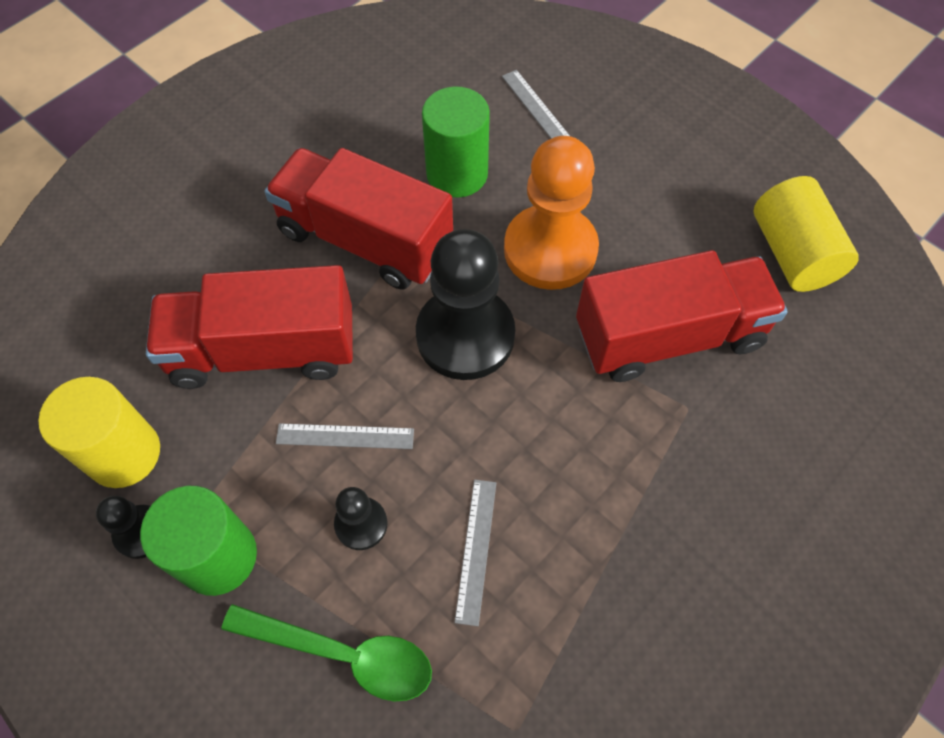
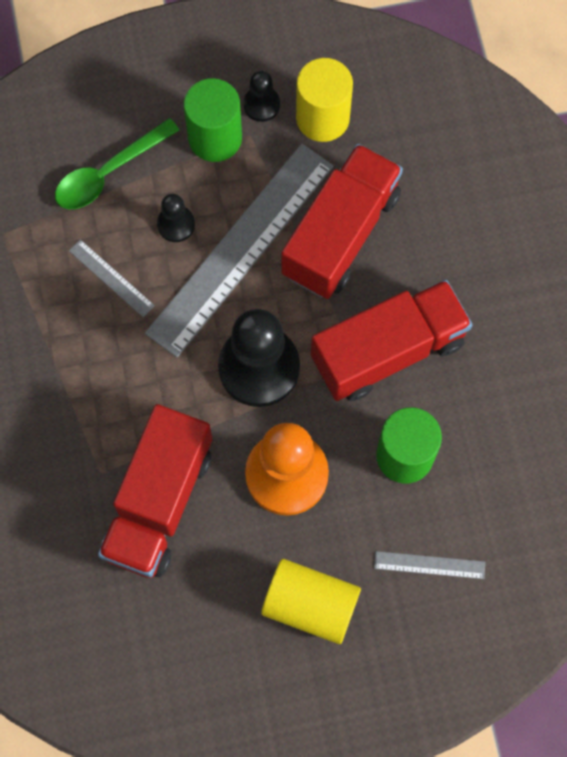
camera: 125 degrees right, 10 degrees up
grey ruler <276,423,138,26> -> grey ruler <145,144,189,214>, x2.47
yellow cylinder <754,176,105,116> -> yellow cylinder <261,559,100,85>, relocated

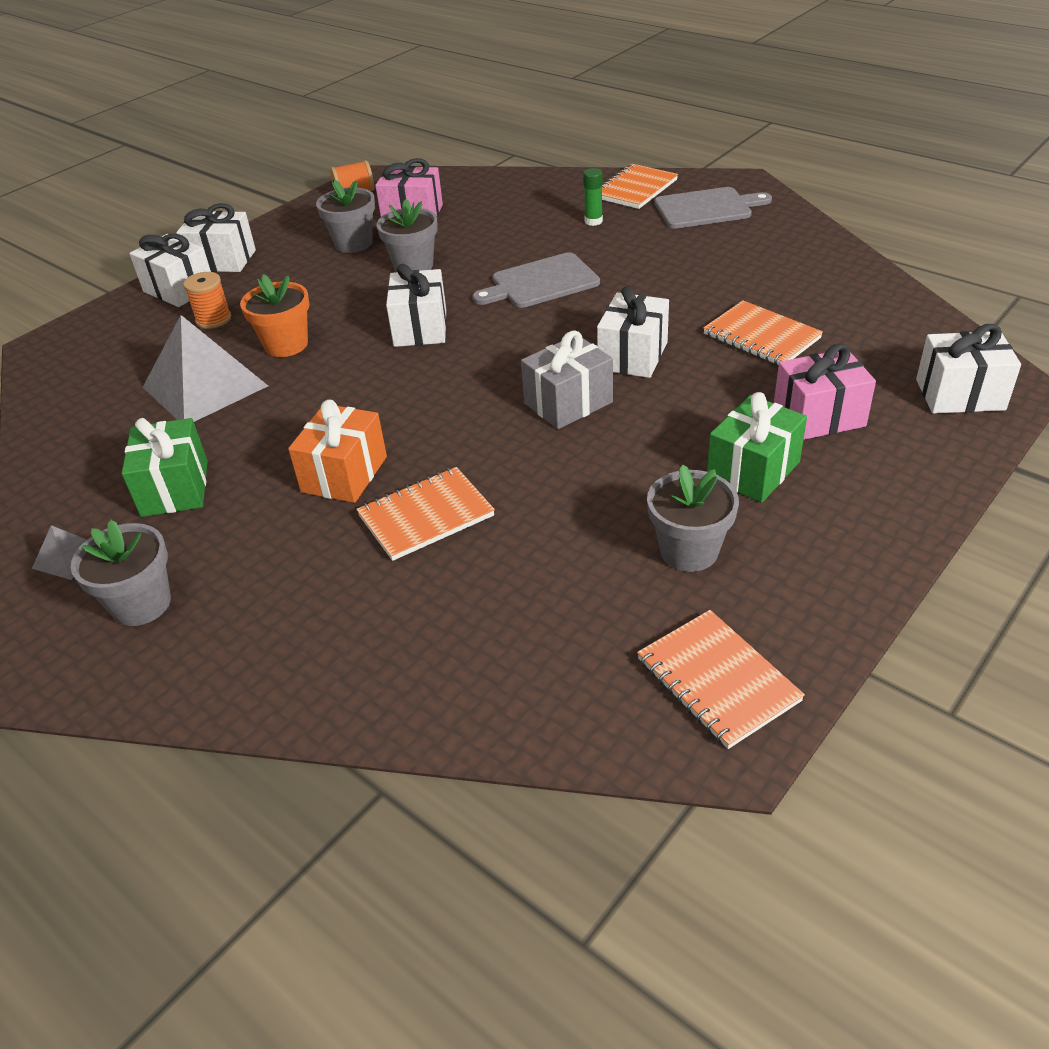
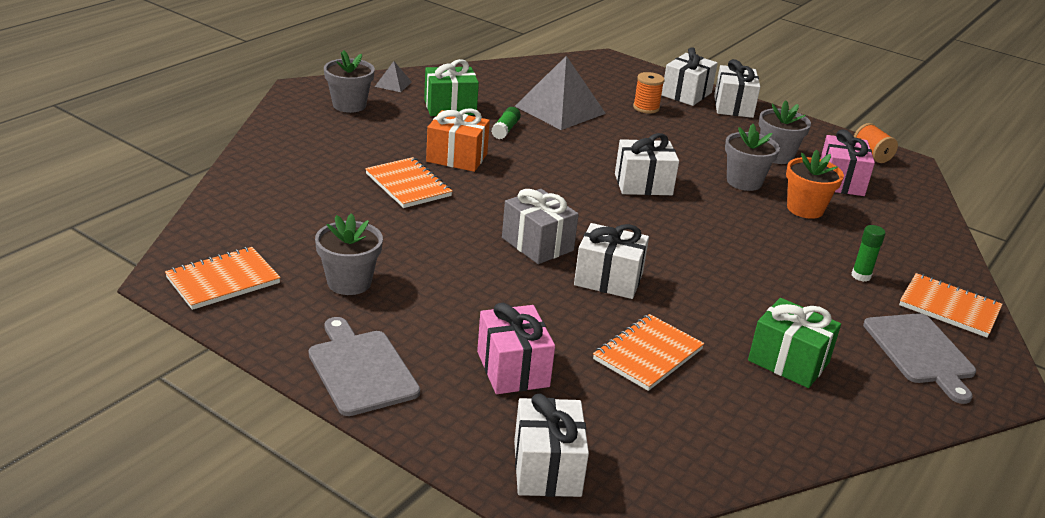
camera: 80 degrees right, 10 degrees down
grey cutting board <473,252,127,56> -> grey cutting board <309,317,111,99>, relocated
none -> green glue stick <491,107,30,32>
green gift <707,392,100,111> -> green gift <748,298,93,90>, relocated
orange flower pot <240,274,70,83> -> orange flower pot <786,149,58,70>, relocated

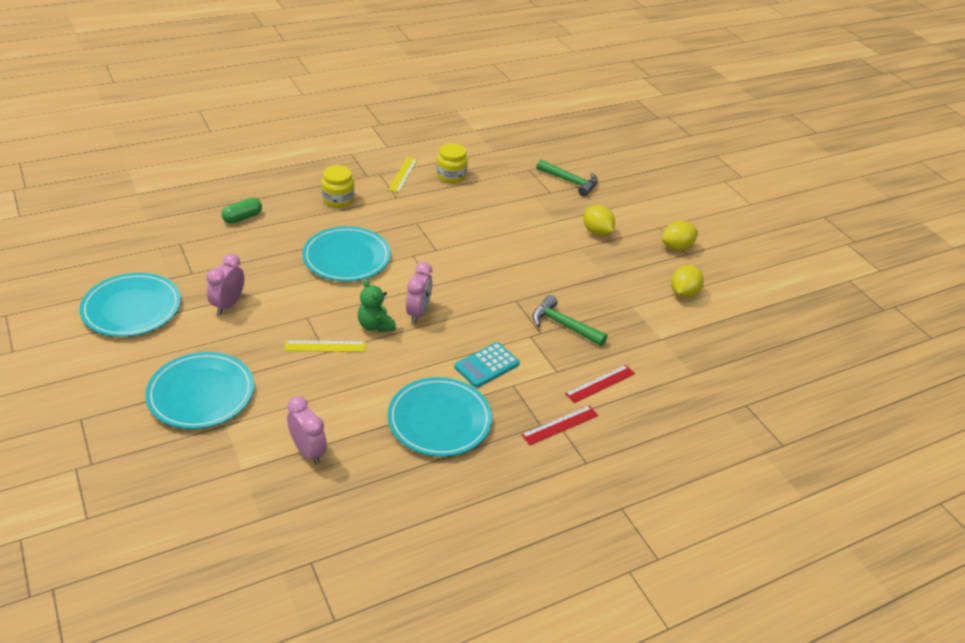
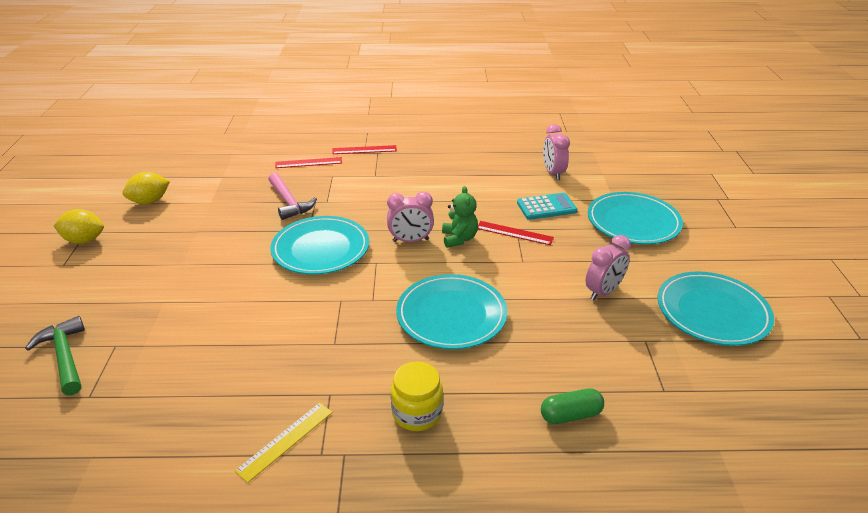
camera: 150 degrees left, 5 degrees down
green hammer <533,295,74,51> -> pink hammer <268,173,49,47>
turquoise plate <388,377,104,80> -> turquoise plate <270,216,99,59>, relocated
pink clock <406,262,26,61> -> pink clock <387,192,47,50>, 135 degrees counterclockwise
yellow ruler <284,340,82,12> -> red ruler <478,221,76,24>
turquoise calculator <454,342,66,46> -> turquoise calculator <517,193,60,27>, relocated
yellow jar <436,143,32,40> -> none
yellow lemon <584,205,31,31> -> none

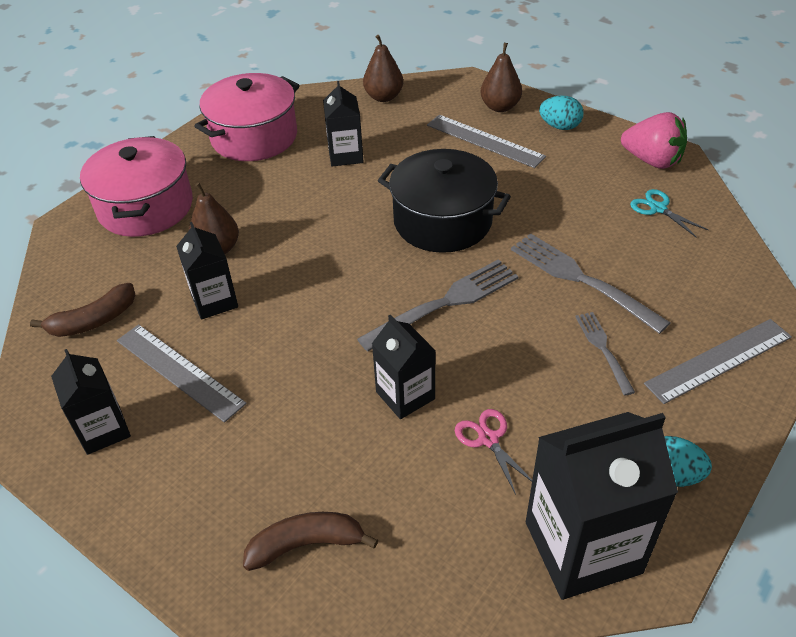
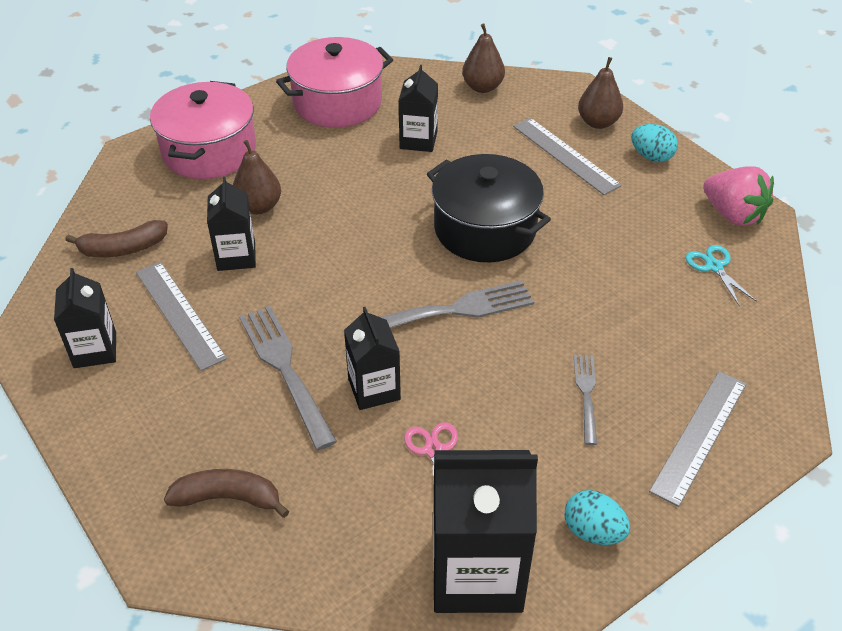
camera: 15 degrees right, 0 degrees up
grey fork <511,233,160,101> -> grey fork <239,306,98,144>, relocated
grey ruler <644,319,148,85> -> grey ruler <649,371,98,136>, 45 degrees counterclockwise

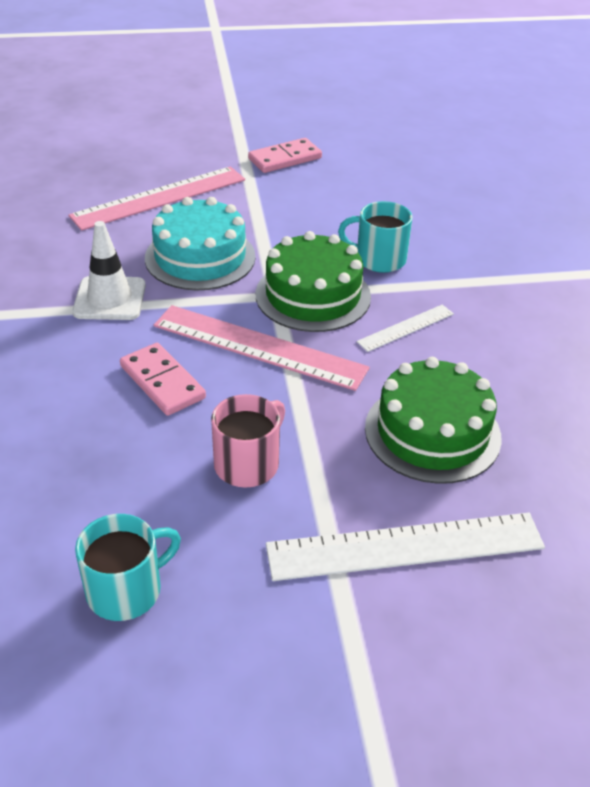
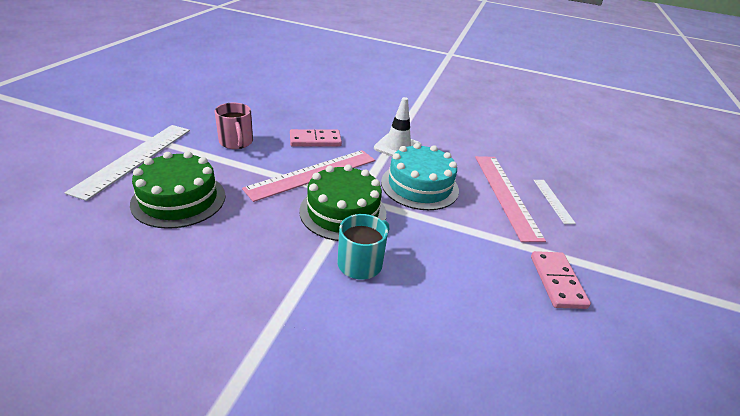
camera: 115 degrees right, 5 degrees down
white ruler <356,305,98,47> -> white ruler <534,180,42,44>, relocated
turquoise mug <75,514,106,107> -> none

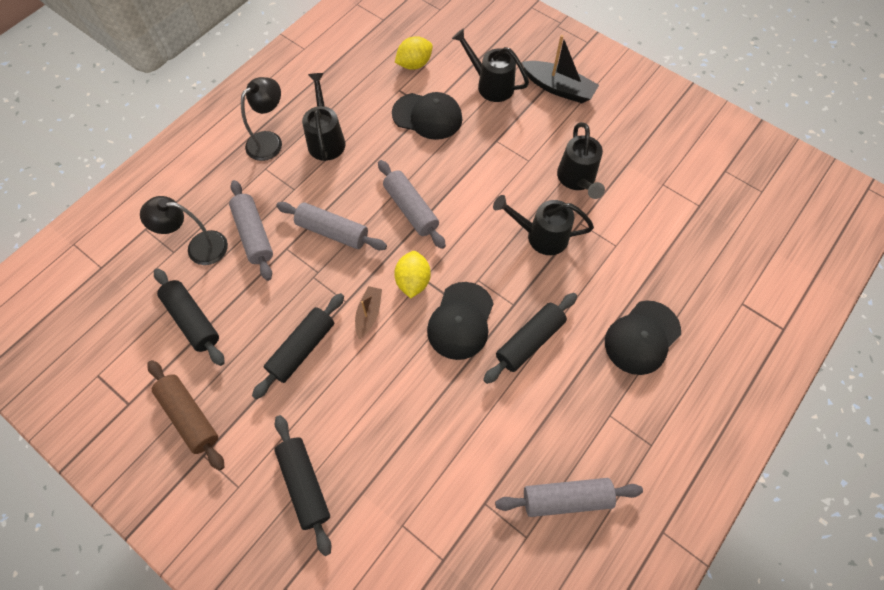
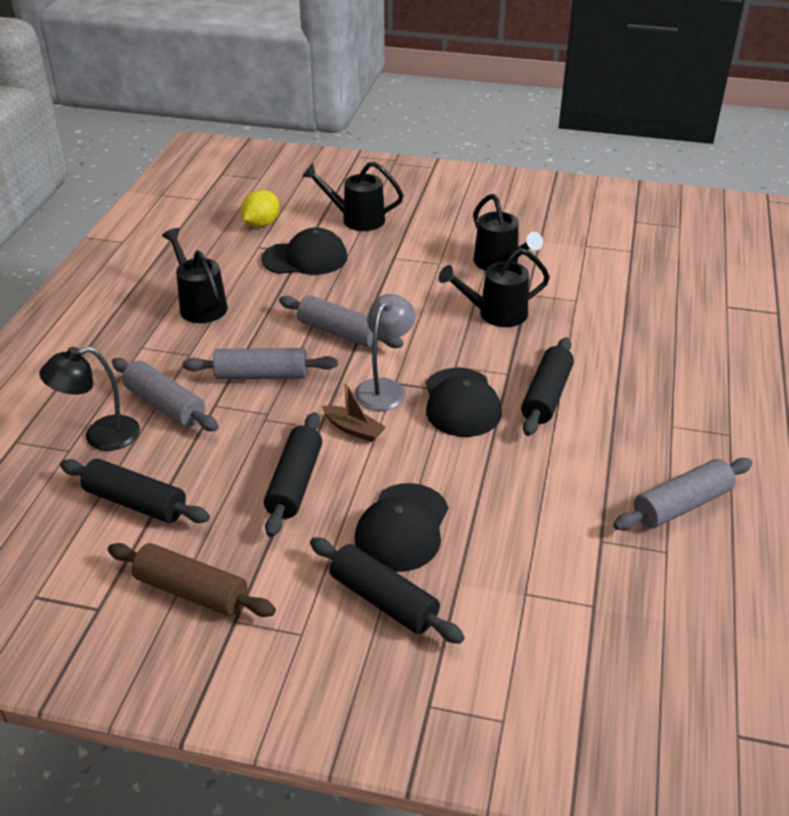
camera: 25 degrees left, 25 degrees down
brown boat <355,286,27,53> -> brown boat <322,382,64,60>, 135 degrees clockwise
yellow lemon <394,251,37,47> -> grey lamp <355,294,61,117>
black cap <605,300,76,75> -> black cap <355,483,93,89>, relocated
black lamp <241,77,41,84> -> none
black boat <522,35,77,68> -> none

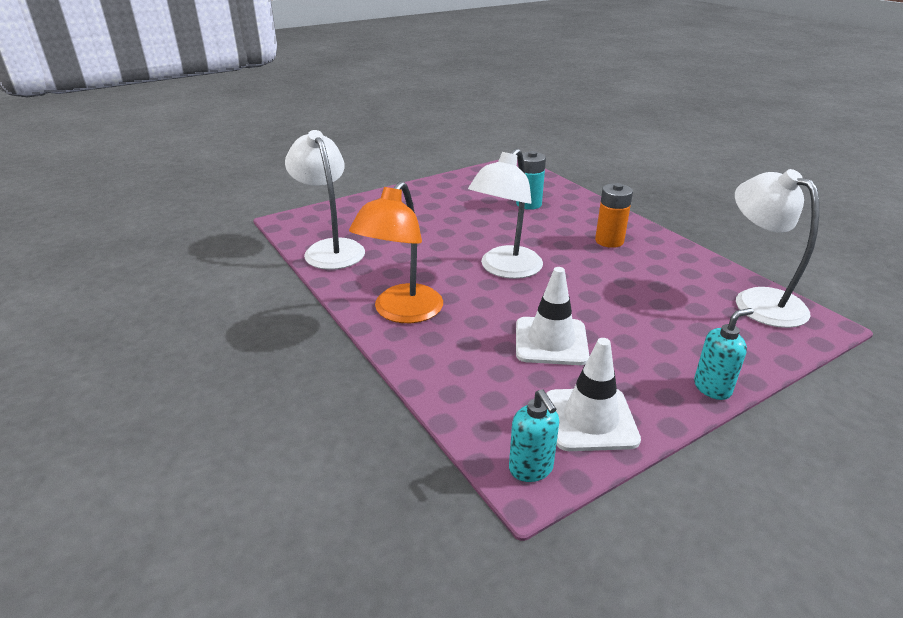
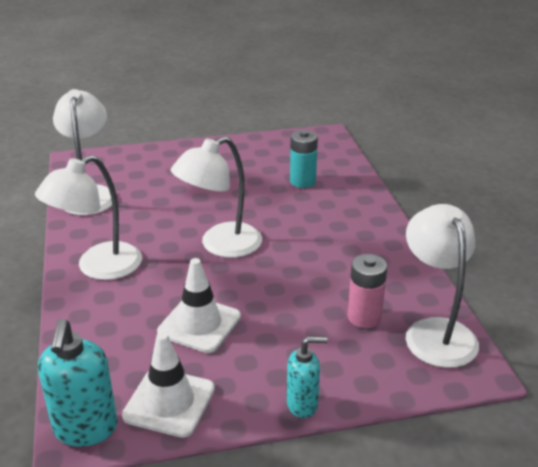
camera: 20 degrees right, 0 degrees up
orange lamp <349,181,94,142> -> white lamp <35,155,107,125>
turquoise soap dispenser <509,390,50,92> -> turquoise soap dispenser <38,319,79,128>, x1.59
none -> pink battery <348,254,40,74>
orange battery <595,183,38,65> -> none

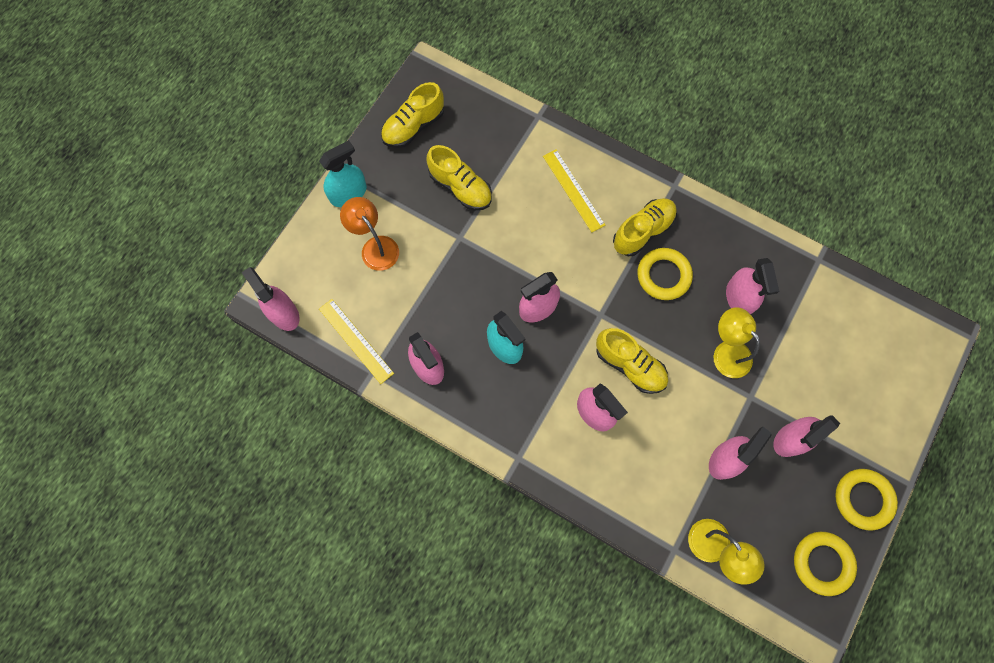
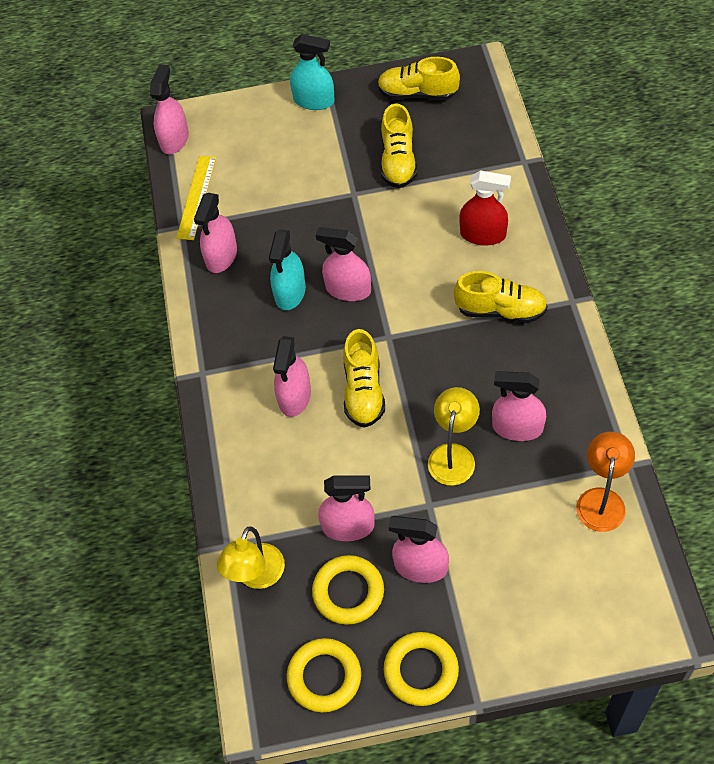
camera: 55 degrees right, 15 degrees down
yellow ring <637,248,56,52> -> yellow ring <312,555,72,70>, relocated
yellow ruler <543,149,62,84> -> red spray bottle <459,170,52,76>
pink spray bottle <726,258,53,57> -> pink spray bottle <492,371,54,70>, 60 degrees clockwise
orange lamp <340,197,59,74> -> orange lamp <576,432,59,100>, relocated

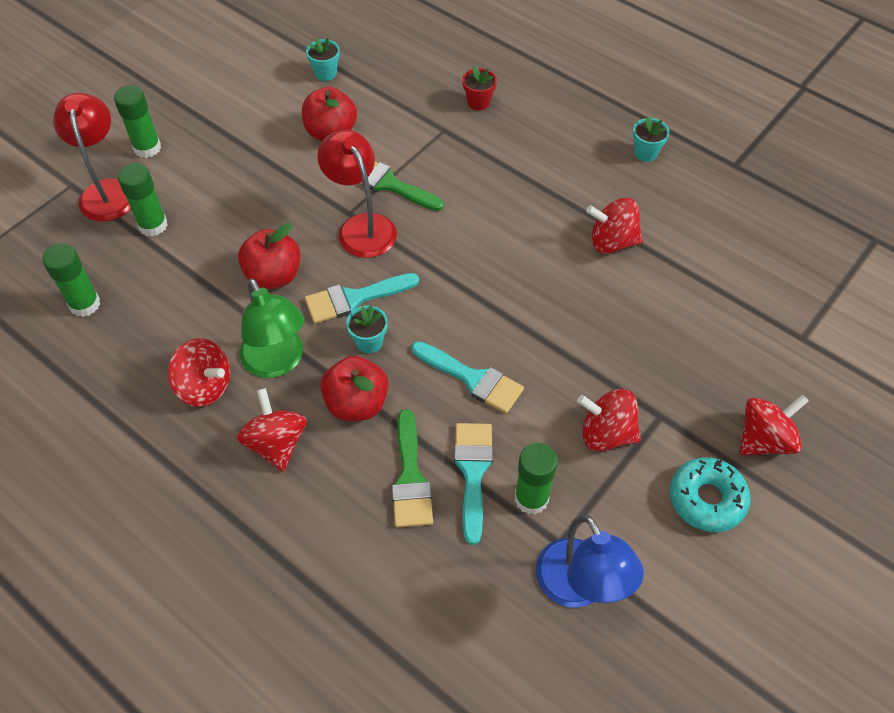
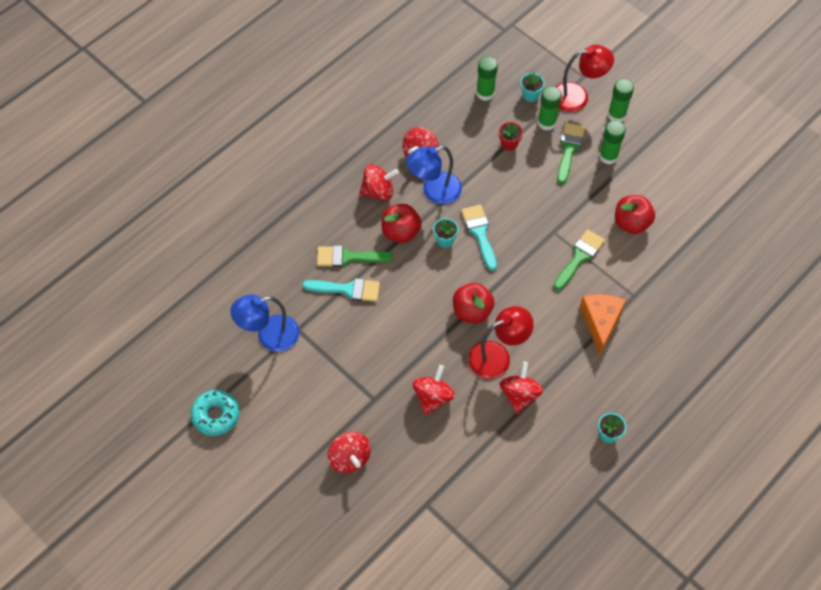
camera: 95 degrees right, 5 degrees up
turquoise donut <670,457,81,75> -> turquoise donut <191,390,48,46>, relocated
green lamp <240,278,64,100> -> blue lamp <406,146,56,59>
red spinning top <577,389,64,62> -> red spinning top <413,365,42,50>, relocated
red apple <238,223,63,66> -> red apple <453,283,42,41>, relocated
red lamp <317,130,80,128> -> red lamp <468,306,66,73>, relocated
red flower pot <462,66,35,45> -> red flower pot <499,122,24,29>, relocated
turquoise flower pot <306,38,34,43> -> turquoise flower pot <520,73,25,29>, relocated
none -> green brush <557,122,28,62>
none -> orange cheese <580,294,46,61>
green glue stick <515,443,43,72> -> green glue stick <599,120,27,45>, relocated
turquoise brush <412,341,112,73> -> none

